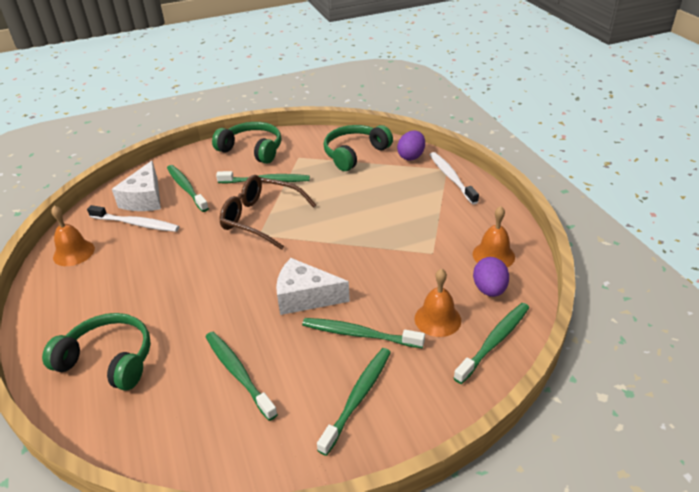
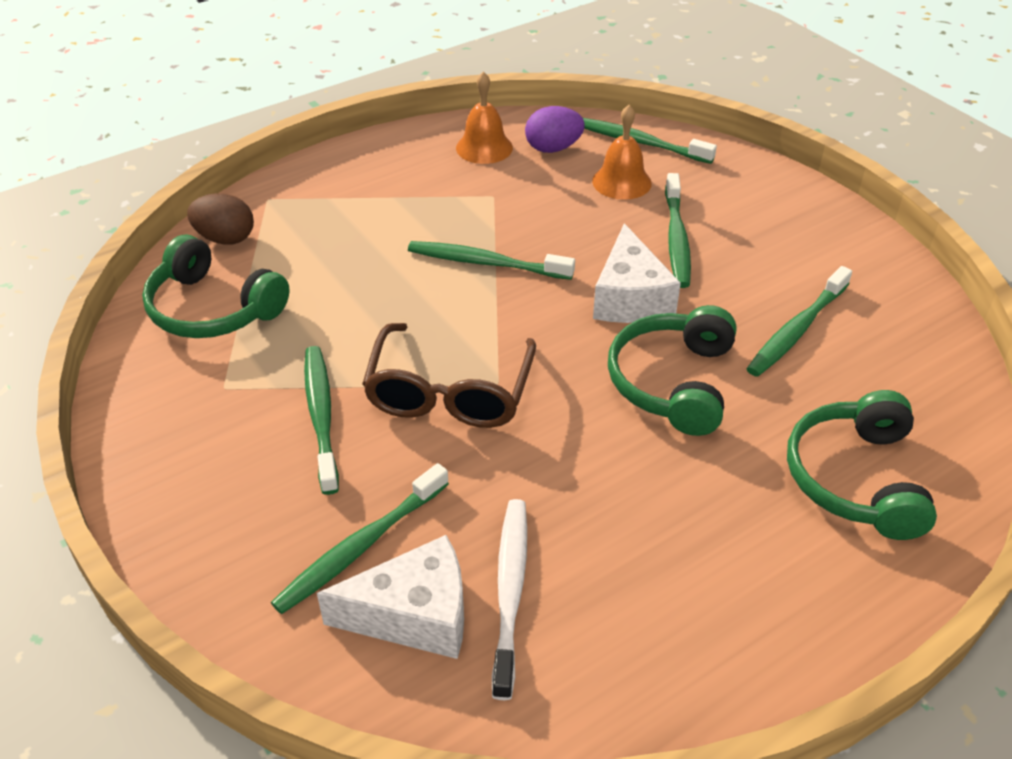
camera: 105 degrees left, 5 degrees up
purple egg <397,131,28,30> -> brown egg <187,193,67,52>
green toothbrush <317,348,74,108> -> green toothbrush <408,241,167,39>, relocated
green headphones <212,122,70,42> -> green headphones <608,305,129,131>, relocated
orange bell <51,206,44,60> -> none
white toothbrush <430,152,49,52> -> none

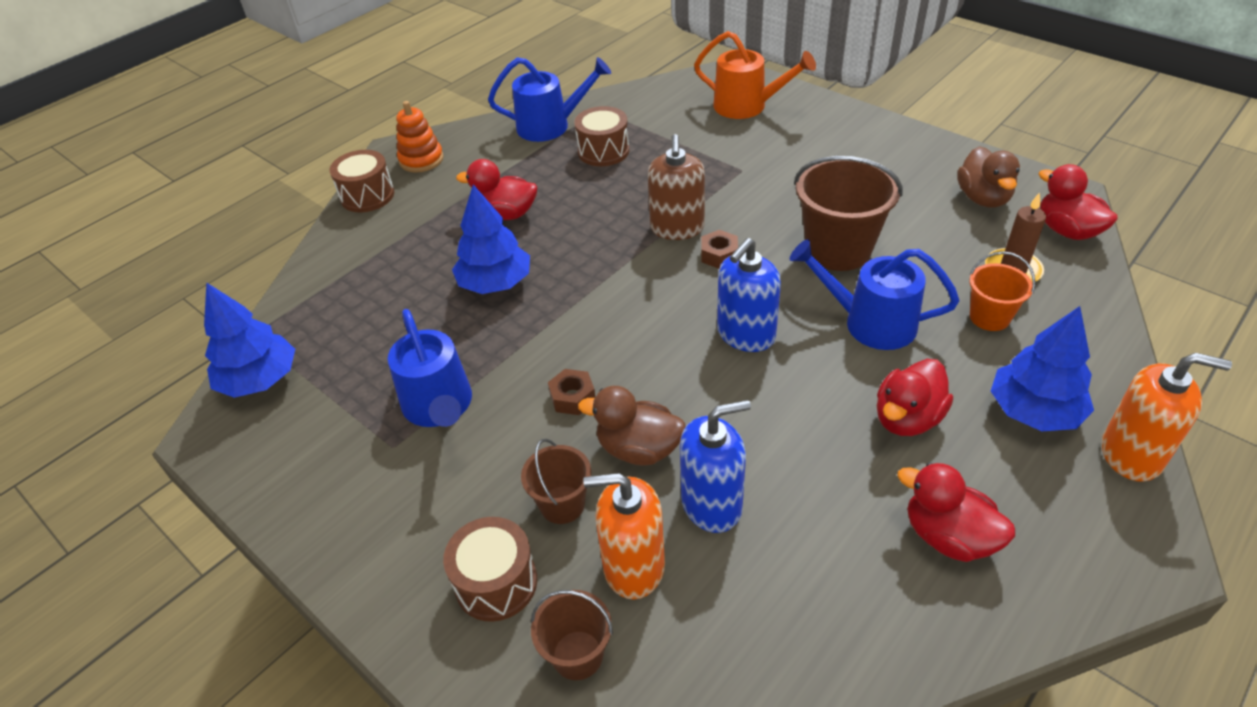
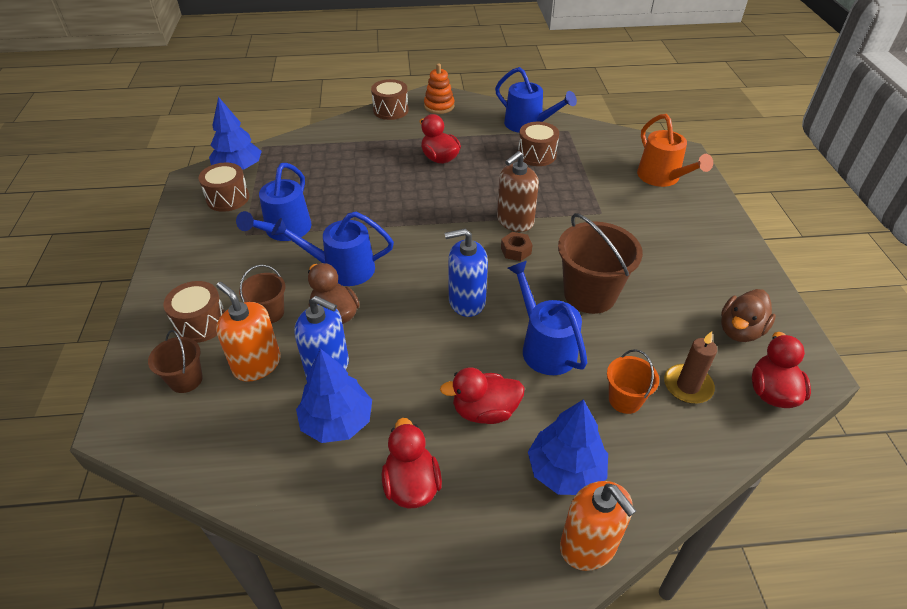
camera: 40 degrees right, 0 degrees up
none -> brown drum <199,163,50,49>
brown nut <548,369,47,46> -> blue watering can <271,212,123,74>
blue tree <452,184,78,110> -> blue tree <296,348,76,95>, relocated

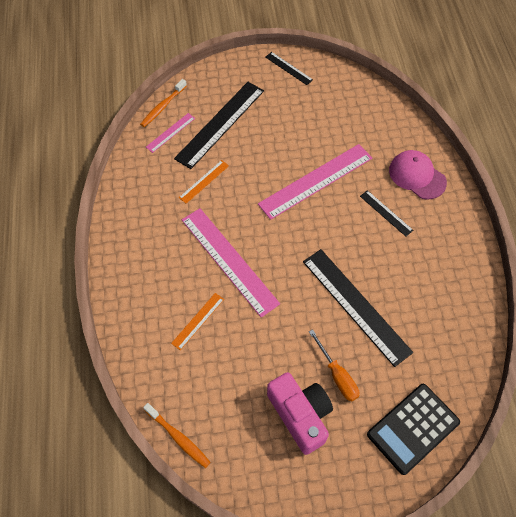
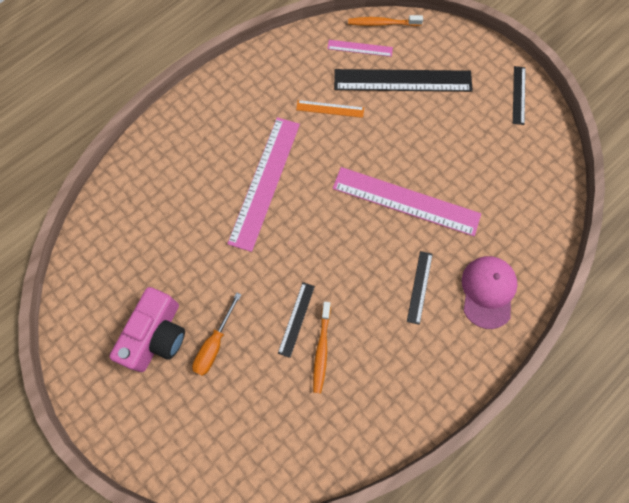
camera: 55 degrees right, 10 degrees up
black ruler <303,249,110,118> -> black ruler <278,282,37,76>, x0.48
orange toothbrush <143,403,68,65> -> orange toothbrush <313,302,18,91>, relocated
orange ruler <171,293,53,57> -> none
black calculator <367,384,93,91> -> none

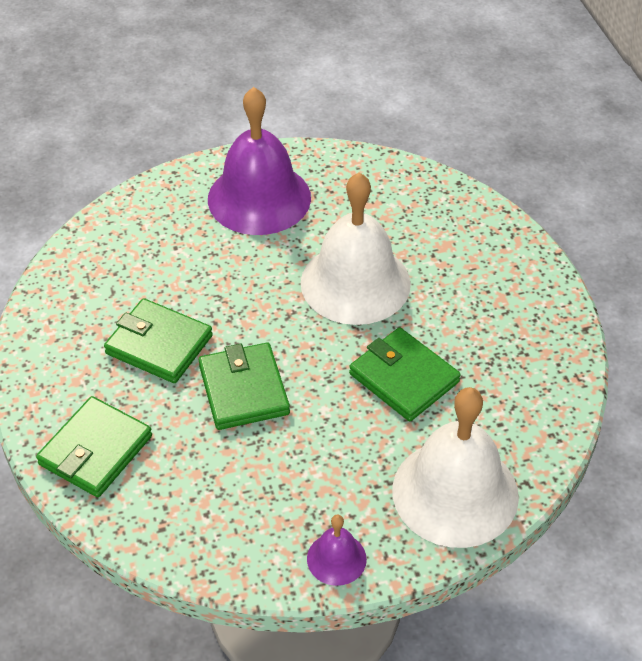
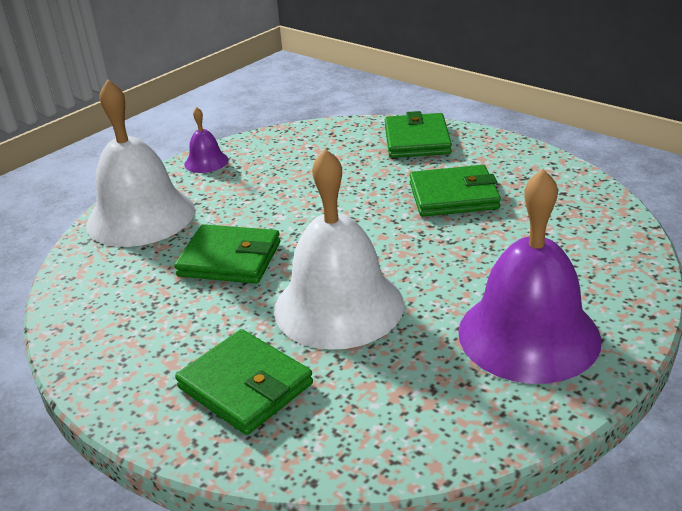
camera: 150 degrees right, 15 degrees down
green wallet <199,343,91,87> -> green wallet <175,329,138,106>, relocated

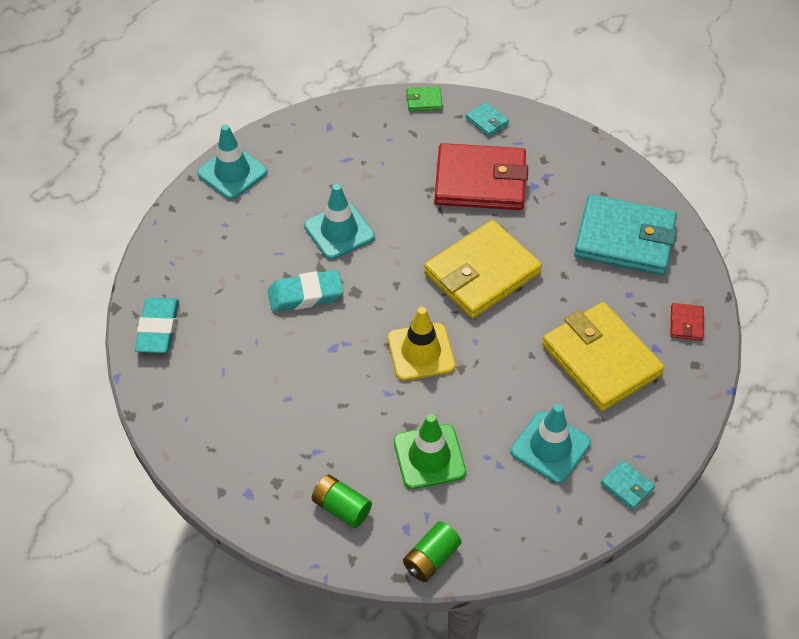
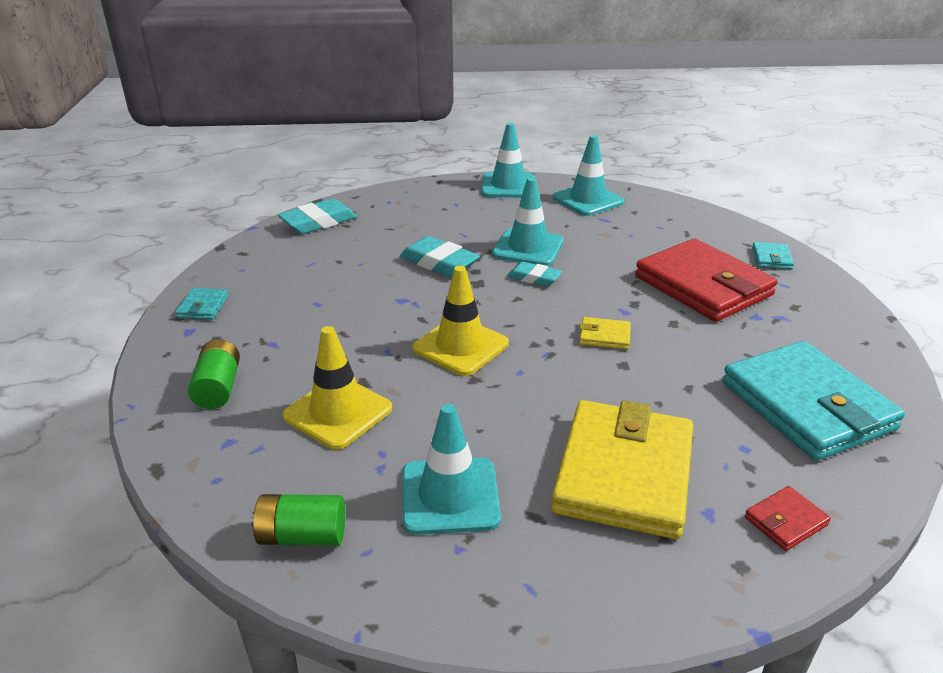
camera: 50 degrees right, 20 degrees down
turquoise wallet <601,460,54,50> -> turquoise wallet <175,288,53,32>, relocated
green battery <403,521,59,61> -> green battery <251,494,94,51>, relocated
green traffic cone <394,414,72,75> -> yellow traffic cone <283,326,109,124>
none -> turquoise eraser <507,261,55,26>
none -> turquoise traffic cone <553,135,71,81>
yellow wallet <424,220,118,99> -> yellow wallet <579,317,52,33>, x0.41
green wallet <406,86,37,25> -> none

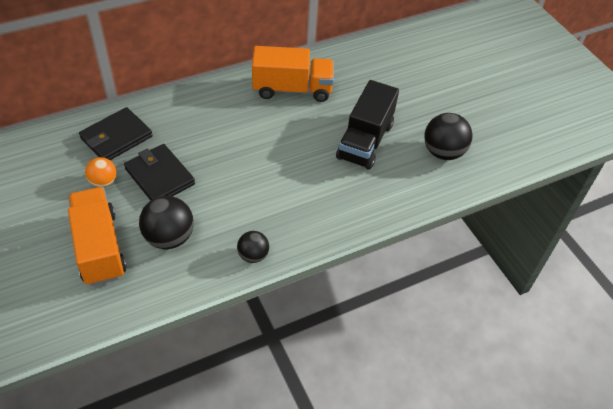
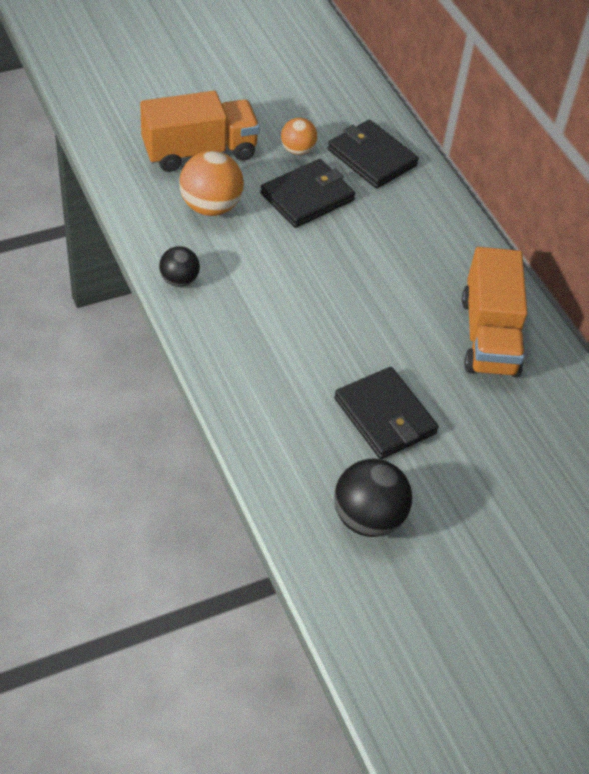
camera: 90 degrees right, 0 degrees up
black ball <139,196,55,53> -> orange ball <179,151,65,65>
black truck <336,80,63,90> -> black wallet <334,367,105,92>

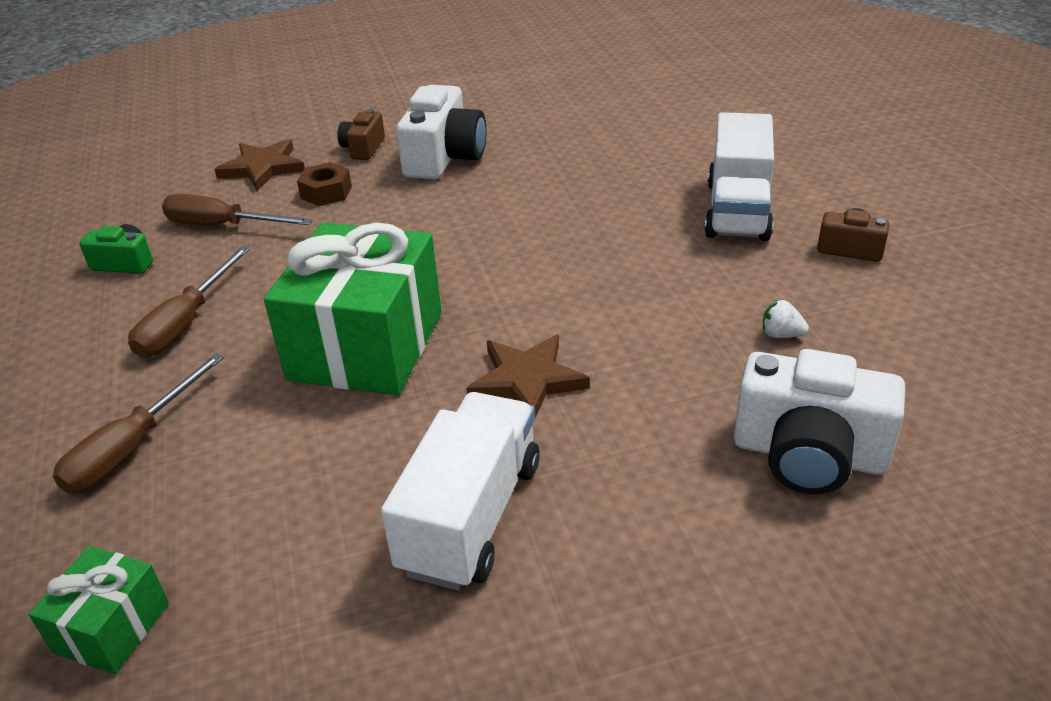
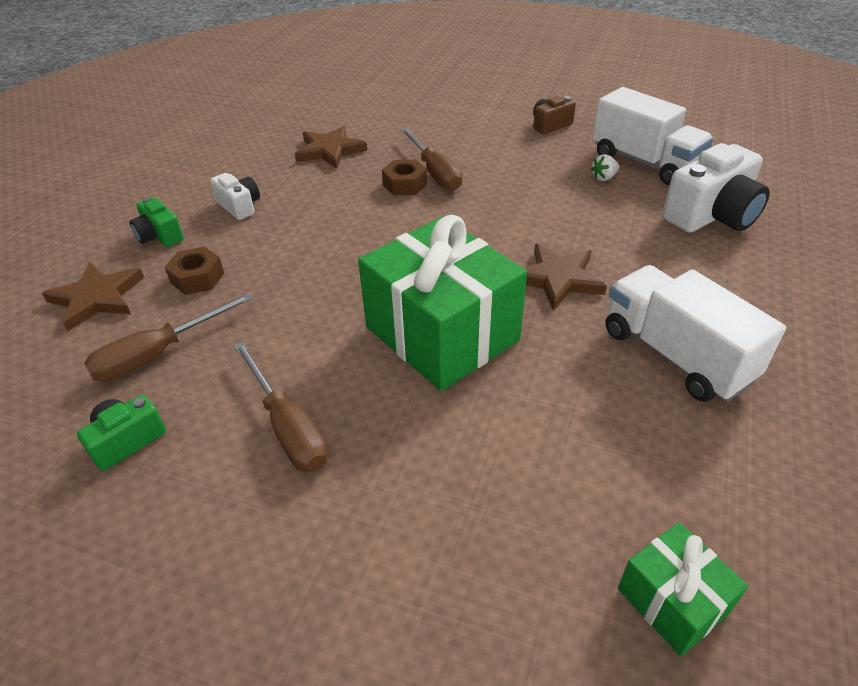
camera: 55 degrees left, 5 degrees up
brown camera <337,109,48,51> -> green camera <129,197,55,50>
white camera <396,85,90,94> -> white camera <210,173,50,47>, x0.53
none -> brown star <295,126,72,43>
none -> brown nut <382,159,45,36>
brown screwdriver <53,353,171,141> -> brown screwdriver <400,127,63,64>, relocated
white truck <704,112,70,129> -> white truck <592,87,121,98>, relocated

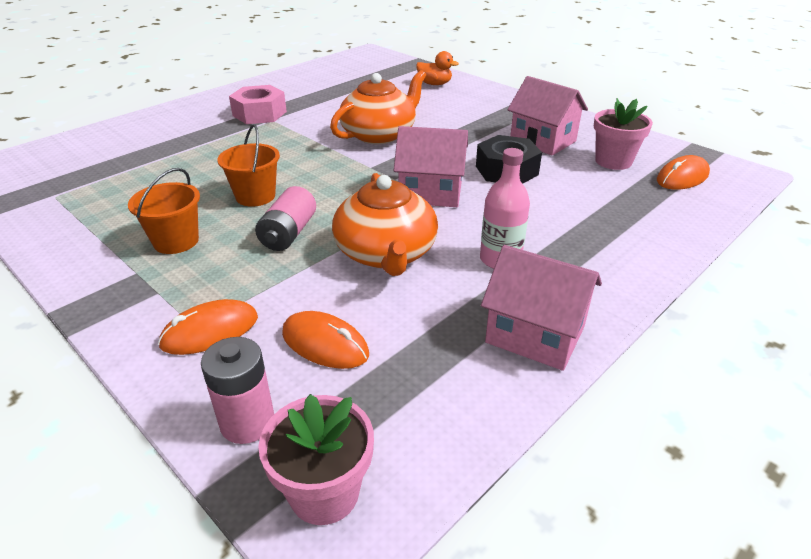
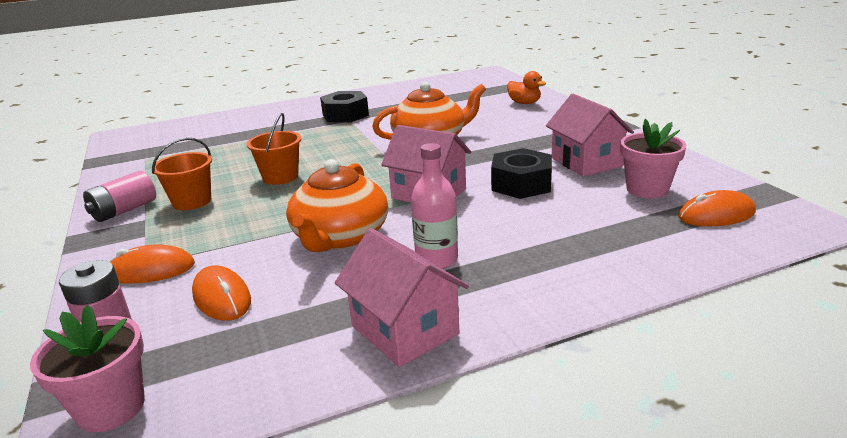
camera: 25 degrees right, 10 degrees down
pink battery <255,186,61,65> -> pink battery <83,171,73,51>, relocated
pink nut <229,85,58,39> -> black nut <320,91,49,31>

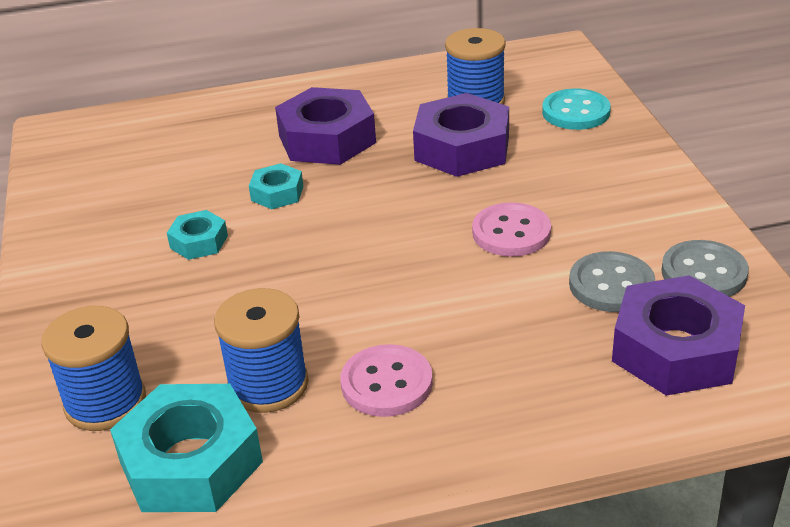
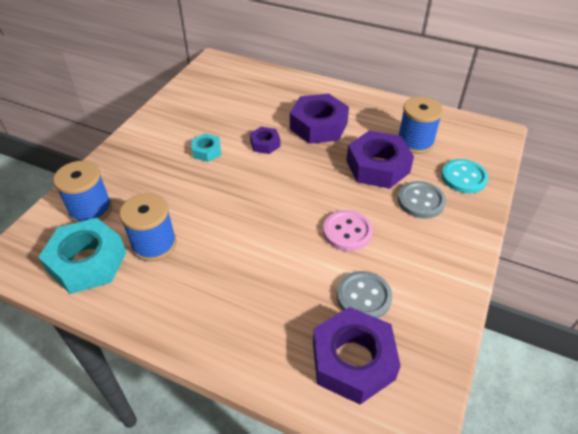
camera: 35 degrees right, 10 degrees up
turquoise nut <249,163,55,46> -> purple nut <250,127,30,27>
grey button <661,240,88,57> -> grey button <398,181,48,37>, relocated
pink button <340,344,93,73> -> none

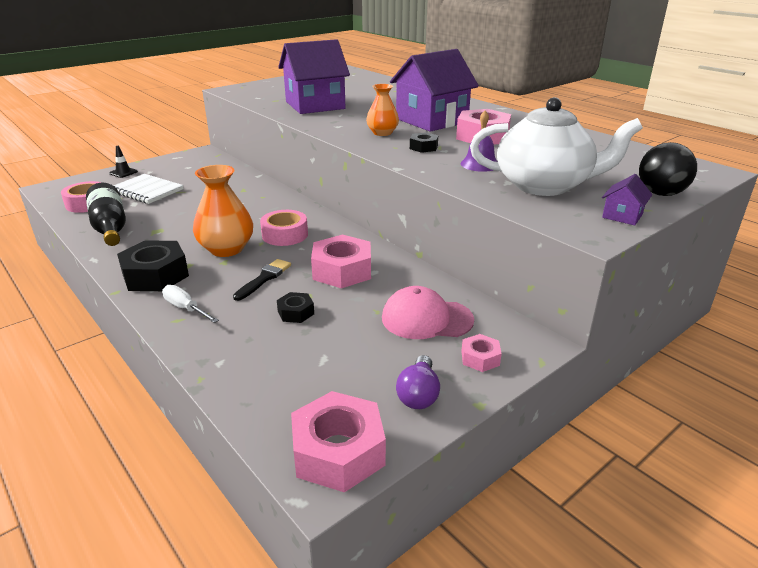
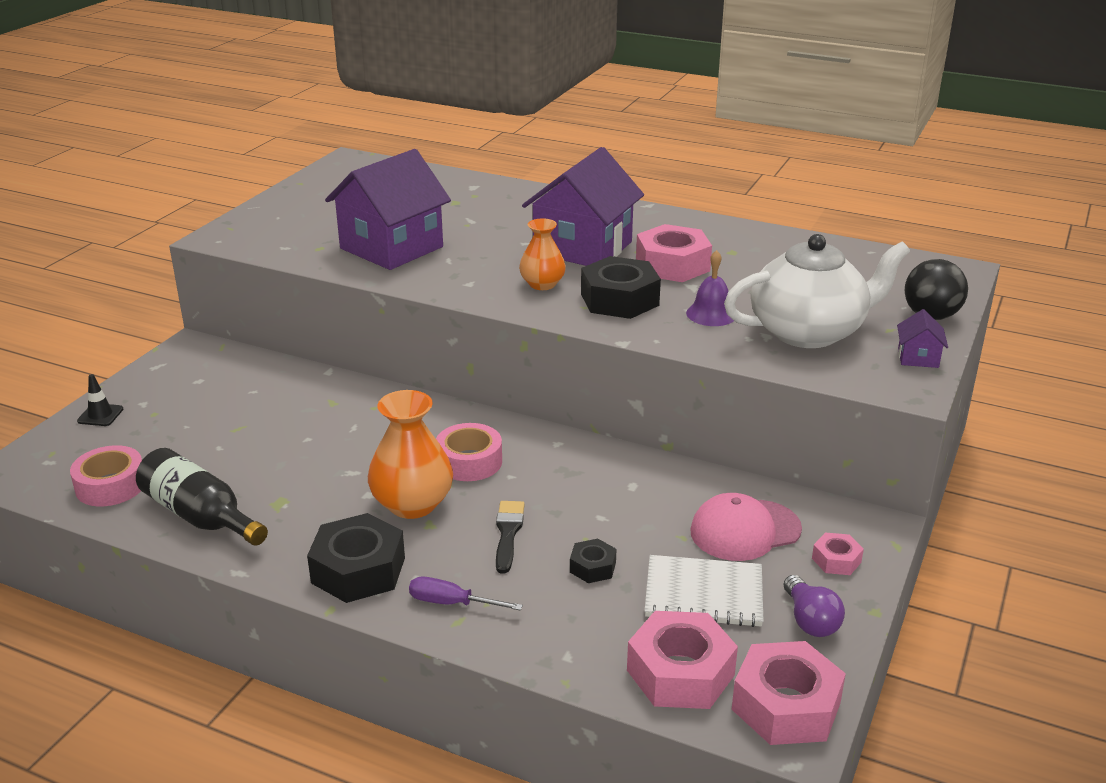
camera: 25 degrees left, 0 degrees up
white screwdriver <162,285,57,38> -> purple screwdriver <409,577,114,34>
black nut <410,132,28,21> -> black nut <581,256,80,63>, x1.97
pink nut <311,234,60,54> -> pink nut <627,611,111,98>, relocated
white notebook <113,174,71,30> -> white notebook <644,555,120,72>, relocated

